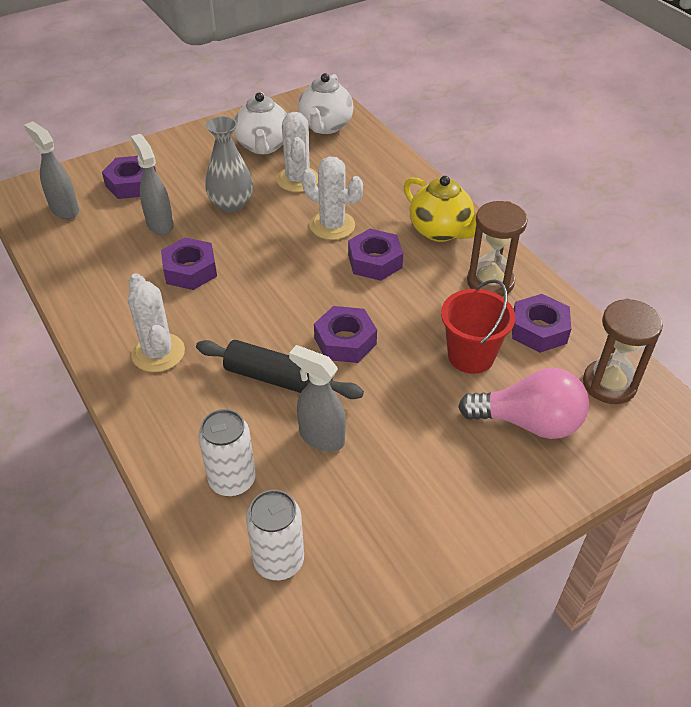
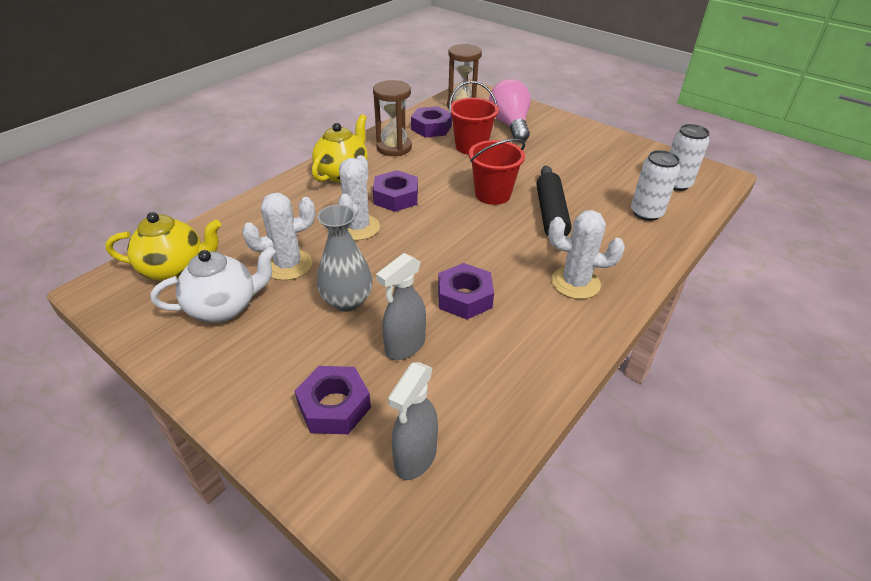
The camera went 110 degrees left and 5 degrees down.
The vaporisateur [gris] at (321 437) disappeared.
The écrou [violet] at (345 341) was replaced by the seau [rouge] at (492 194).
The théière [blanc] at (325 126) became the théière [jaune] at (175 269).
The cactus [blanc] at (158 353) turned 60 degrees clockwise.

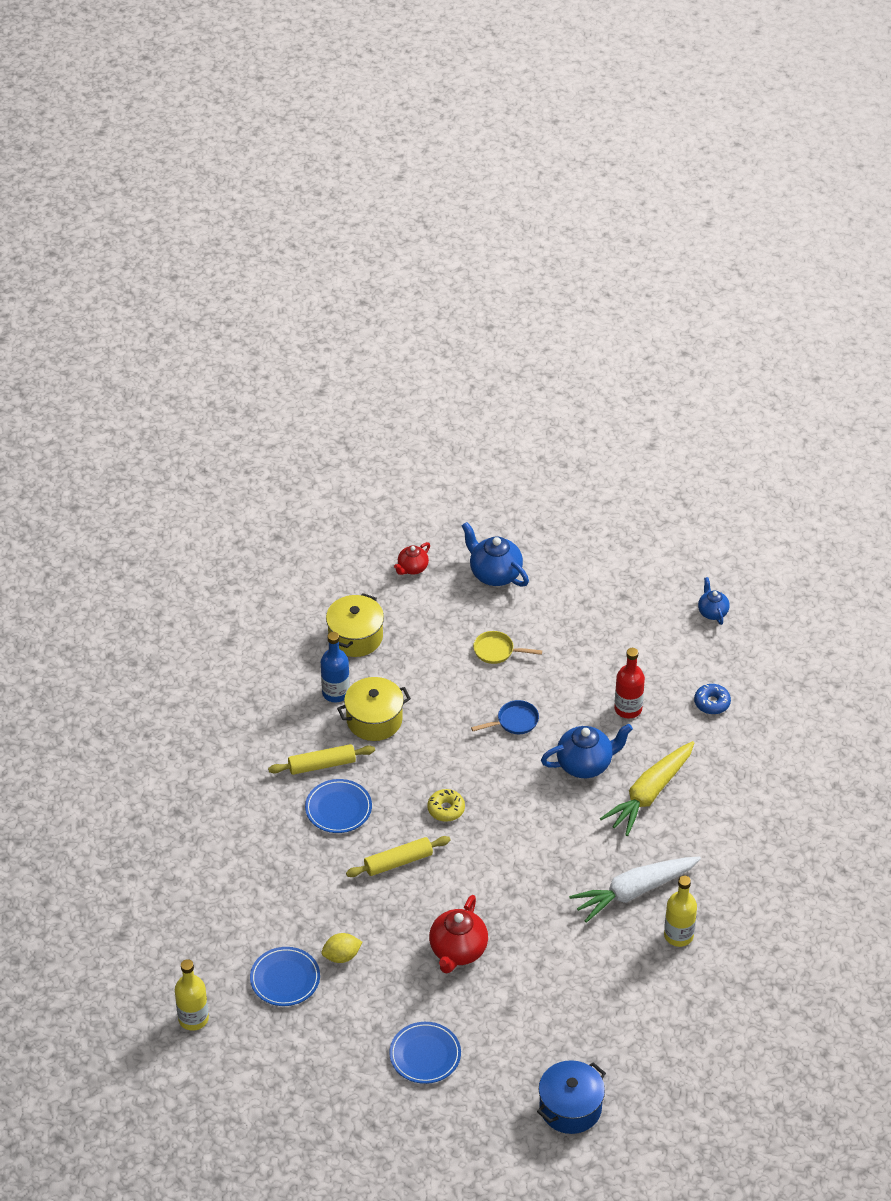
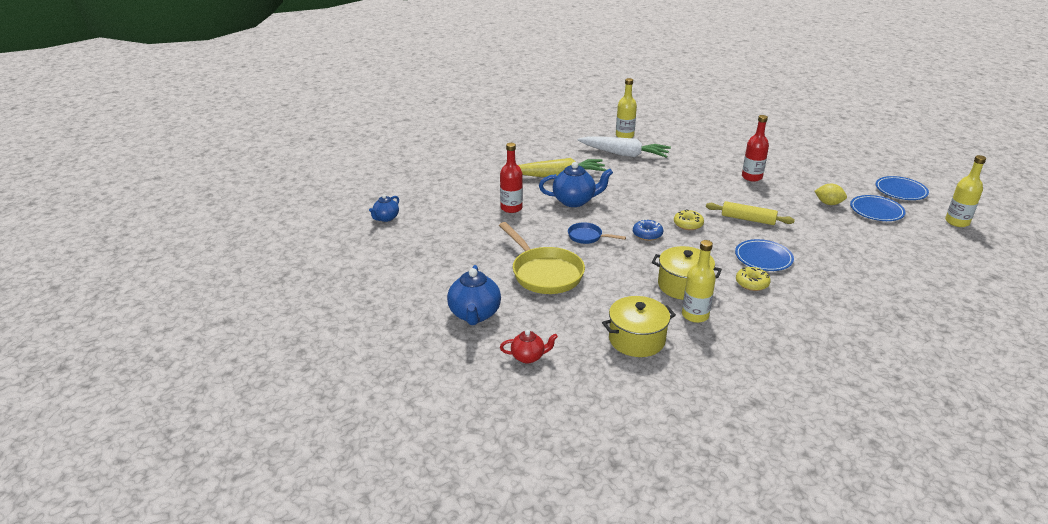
The camera went 135 degrees left and 15 degrees down.
The marmite [bleu] at (570 1108) disappeared.
The assiette [bleu] moved from (425 1055) to (900 191).
The beignet [bleu] moved from (712 703) to (647 234).
The rouleau à pâtisserie [jaune] at (322 765) was replaced by the beignet [jaune] at (752 283).
The théière [rouge] at (458 951) was replaced by the bouteille [rouge] at (751 177).
The bouteille [bleu] at (336 693) became the bouteille [jaune] at (695 315).
The théière [bleu] at (585 764) turned 150 degrees clockwise.
The poêle [jaune] at (497 651) changed to 1.94 times the size.

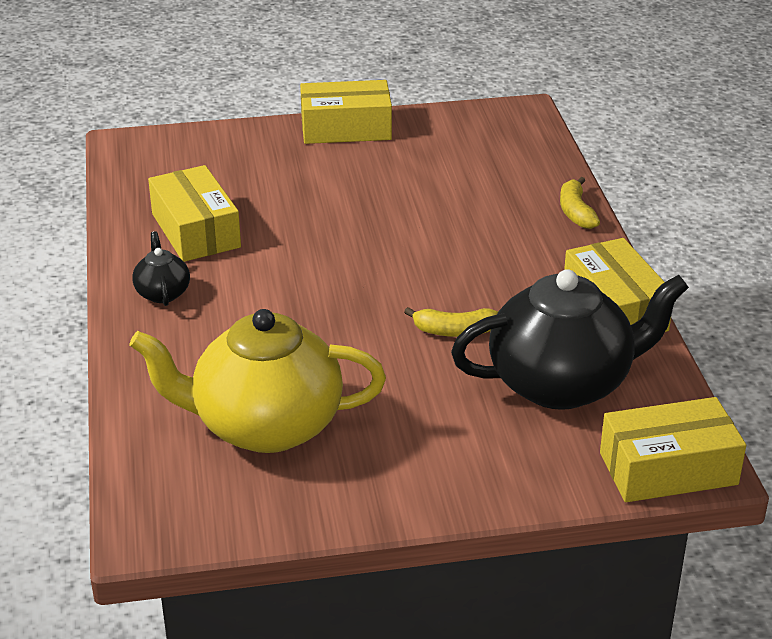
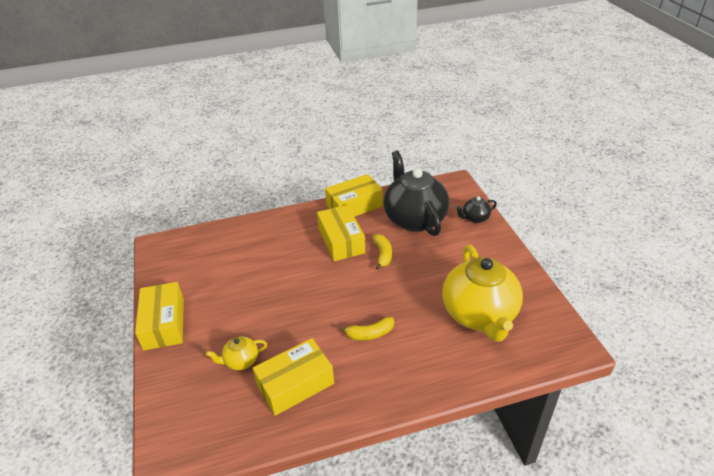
The camera went 95 degrees left and 5 degrees up.
The théière [jaune] at (241 361) appeared.
The théière [noir] moved from (162 293) to (475 218).
The banane [jaune] moved from (576 212) to (370 334).
The boîte [jaune] moved from (668 469) to (341 241).

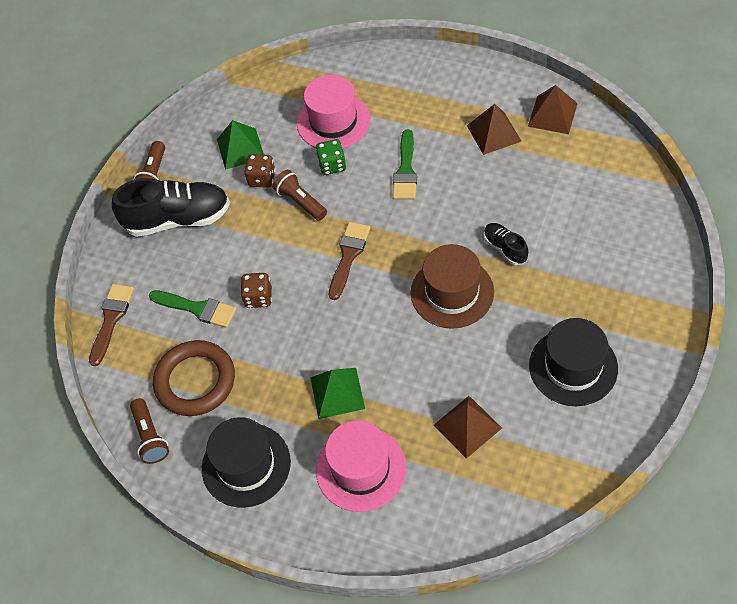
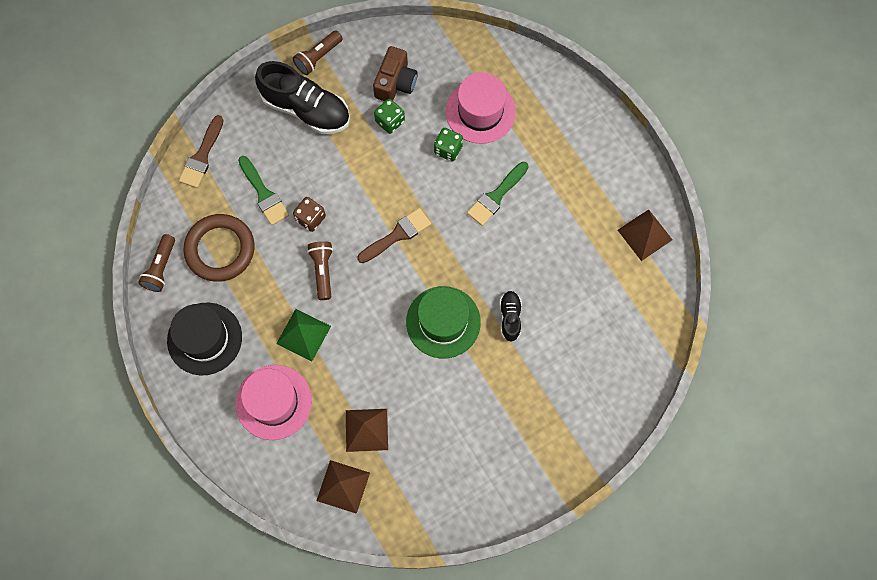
The camera went 30 degrees right and 15 degrees up.
The chapeau [noir] at (573 367) disappeared.
The lampe de poche [marron] moved from (300 202) to (322 271).
The pyramide [marron] moved from (494 133) to (343 486).
The pyramide [vert] at (240 148) was replaced by the appareil photo [marron] at (395 82).
The dé [marron] at (262 179) became the dé [vert] at (390 121).
The chapeau [marron] at (452 292) became the chapeau [vert] at (443 322).
The pinceau [marron] at (111 319) turned 150 degrees clockwise.

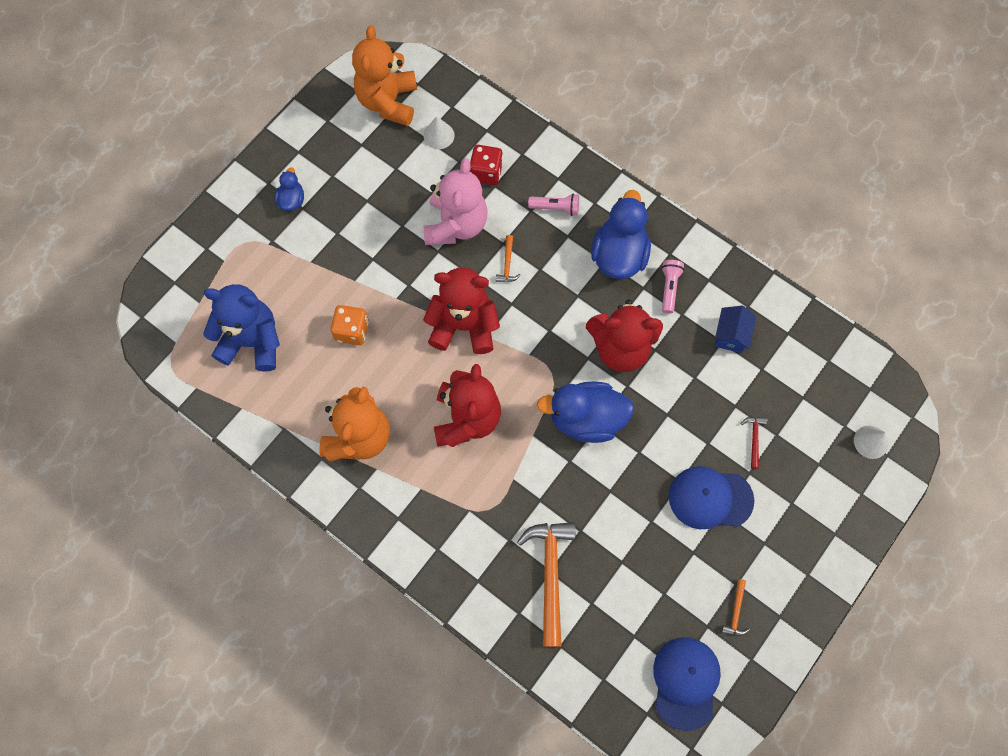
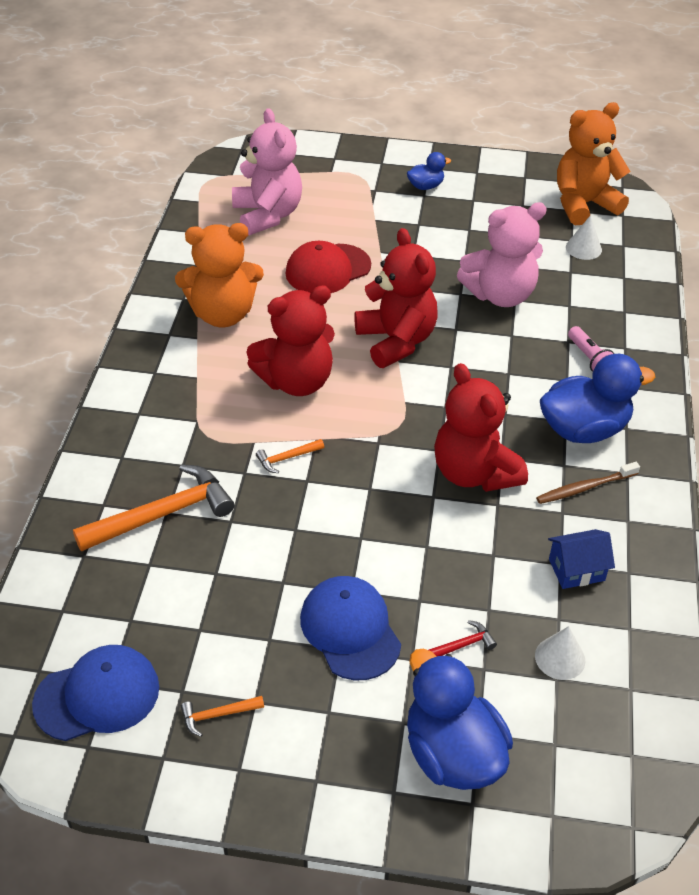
The camera went 60 degrees right and 25 degrees down.
The dé [rouge] at (486 172) disappeared.
The marteau [orange] moved from (507 264) to (287 458).
The canard [bleu] moved from (586 419) to (452 753).
The cône [blanc] moved from (871 442) to (560 658).
The dé [orange] at (352 331) was replaced by the casquette [rouge] at (327 269).
The lampe de poche [rose] at (669 288) was replaced by the brosse à dents [marron] at (584 488).
The ours en peluche [bleu] at (252 341) became the ours en peluche [rose] at (267 215).

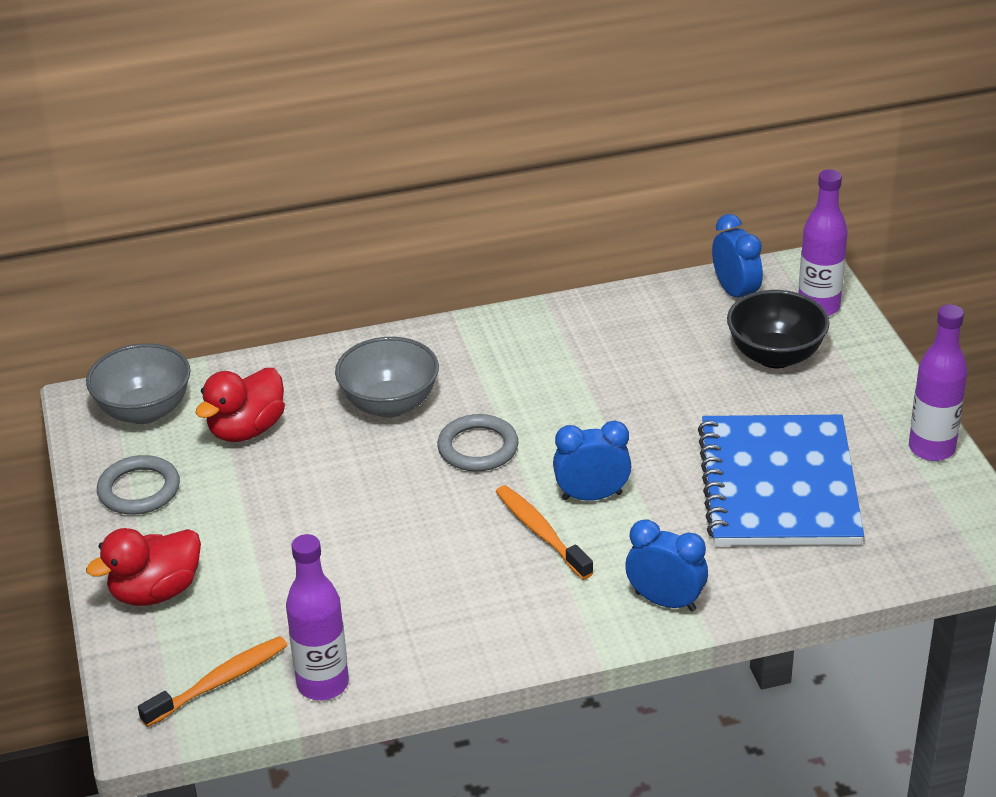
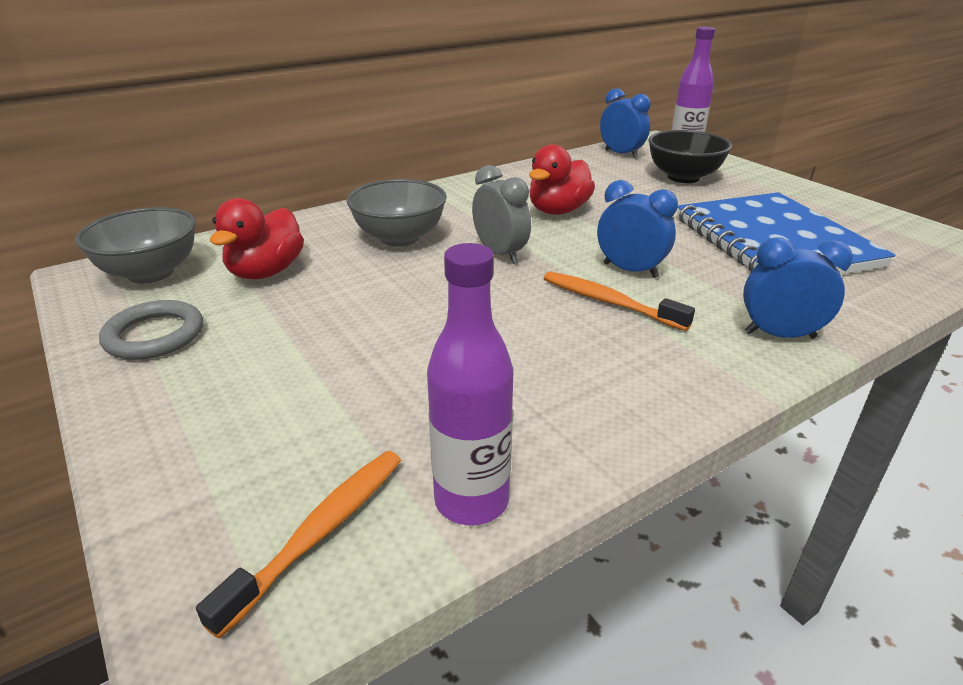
The camera went 20 degrees left and 5 degrees down.
The bouteille [violet] at (931 448) disappeared.
The canard [rouge] moved from (156 592) to (558 211).
The anneau [gris] at (478 447) was replaced by the réveil [gris] at (500 254).
The réveil [bleu] at (592 496) turned 60 degrees clockwise.

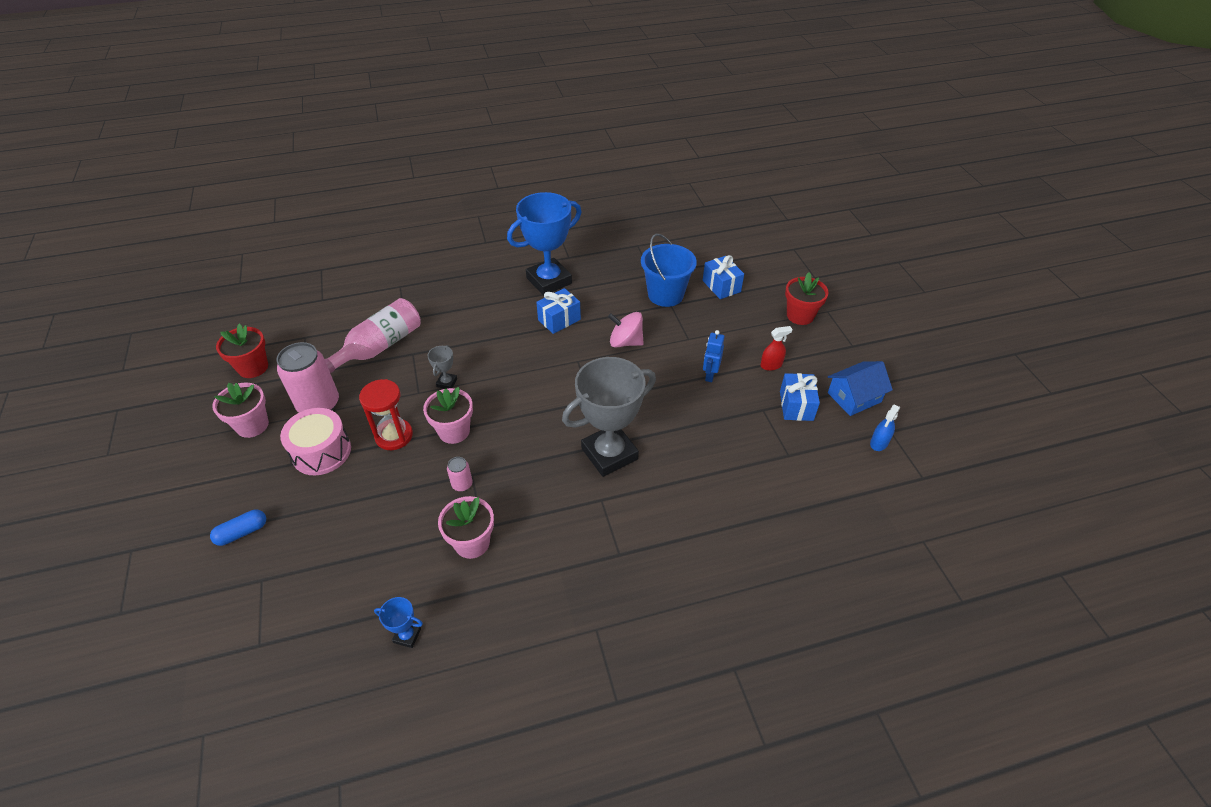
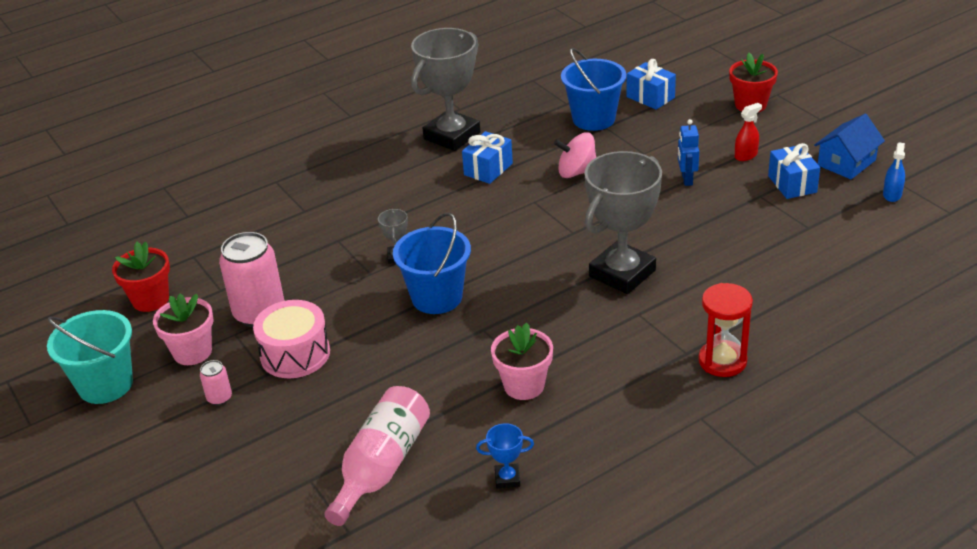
The camera went 15 degrees left and 10 degrees down.
The gélule [bleu] at (242 532) disappeared.
The seau [turquoise] at (105 385) appeared.
The bouteille [rose] moved from (380 346) to (382 466).
The sablier [rouge] moved from (394 436) to (722 361).
The canette [rose] moved from (462 484) to (219 398).
The pot de fleurs [rose] at (454 431) was replaced by the seau [bleu] at (437 297).
The trophée [bleu] at (549 281) became the trophée [gris] at (452 136).

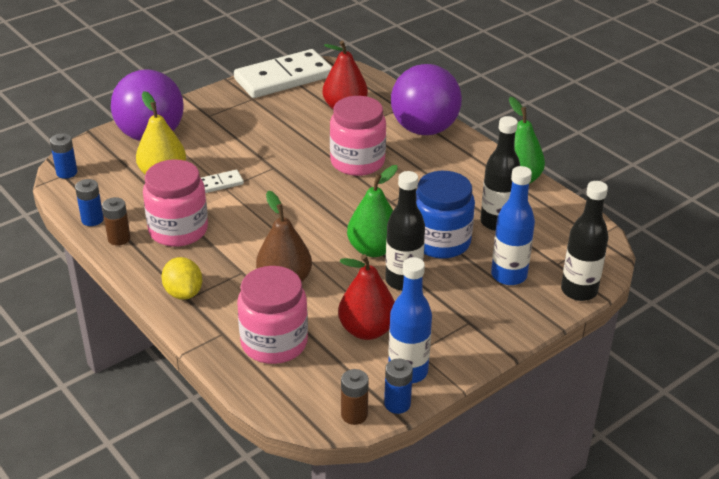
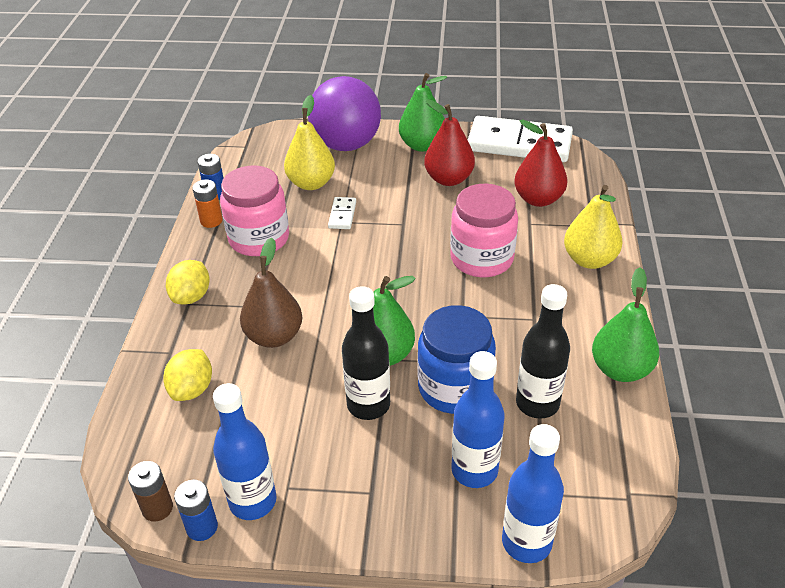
The camera went 45 degrees right and 5 degrees up.
The pile [bleu] at (67 172) disappeared.
The poire [vert] at (422 145) appeared.
The poire [rouge] moved from (367 330) to (449 179).
The bocal [rose] at (274 343) was replaced by the citron [jaune] at (192 389).
The balle [violet] at (424 129) was replaced by the poire [jaune] at (589 260).
The pile [marron] at (119 238) became the pile [orange] at (211 221).
The bouteille [noir] at (579 291) became the bouteille [bleu] at (526 542).
The domino [blanc] at (220 183) turned 75 degrees clockwise.

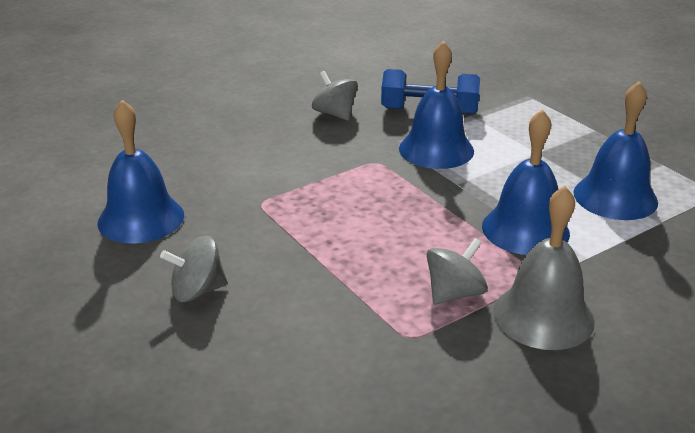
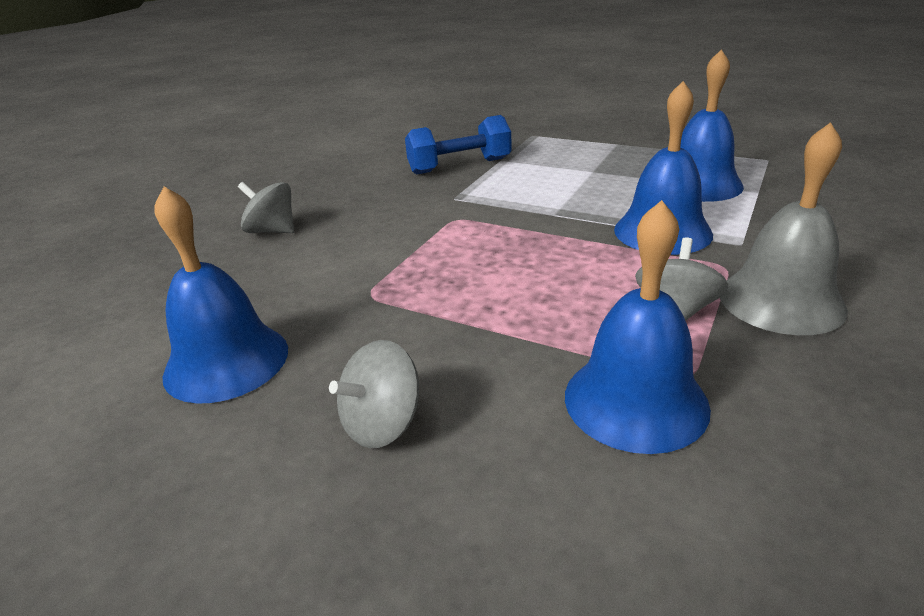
The camera went 25 degrees left and 0 degrees up.
The toupie [gris] moved from (335 114) to (272 231).
The cloche [bleu] moved from (436 149) to (635 400).

